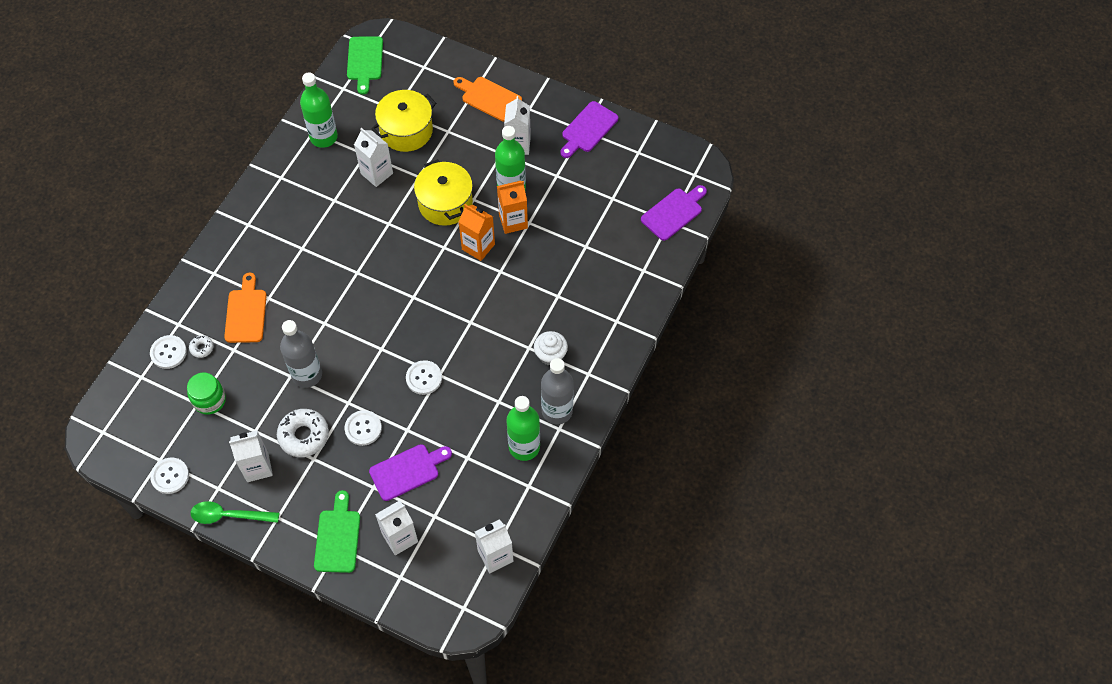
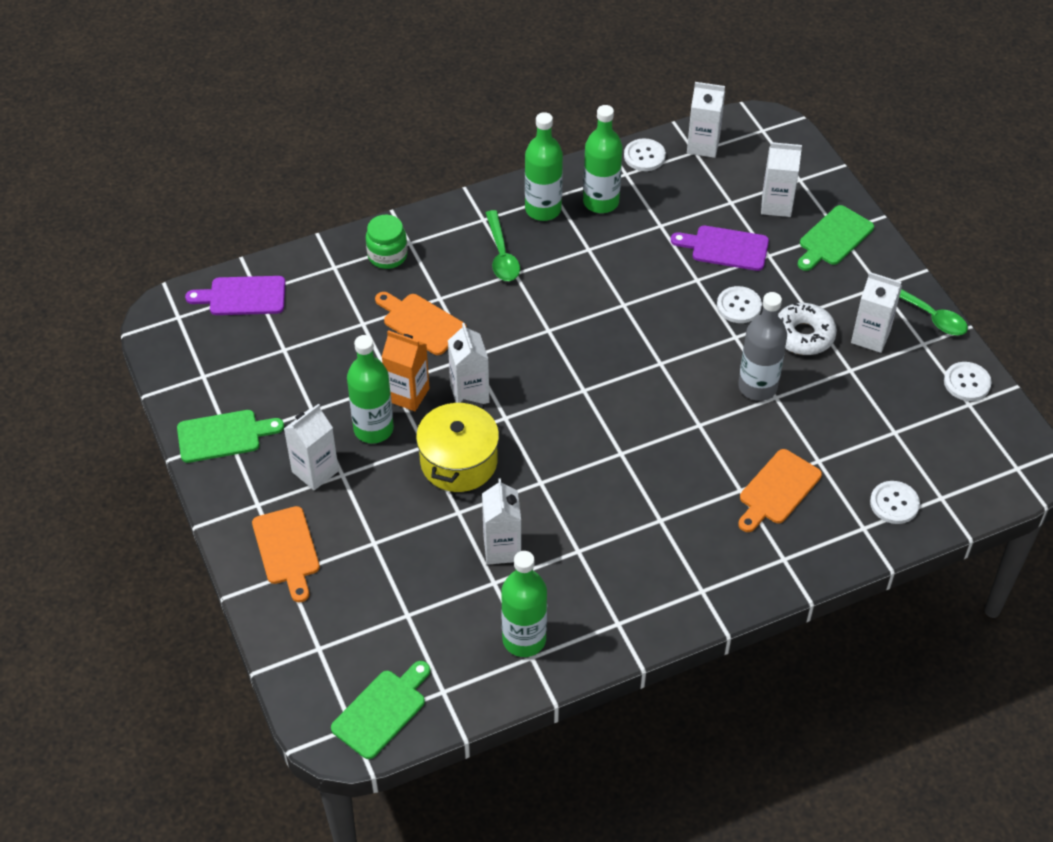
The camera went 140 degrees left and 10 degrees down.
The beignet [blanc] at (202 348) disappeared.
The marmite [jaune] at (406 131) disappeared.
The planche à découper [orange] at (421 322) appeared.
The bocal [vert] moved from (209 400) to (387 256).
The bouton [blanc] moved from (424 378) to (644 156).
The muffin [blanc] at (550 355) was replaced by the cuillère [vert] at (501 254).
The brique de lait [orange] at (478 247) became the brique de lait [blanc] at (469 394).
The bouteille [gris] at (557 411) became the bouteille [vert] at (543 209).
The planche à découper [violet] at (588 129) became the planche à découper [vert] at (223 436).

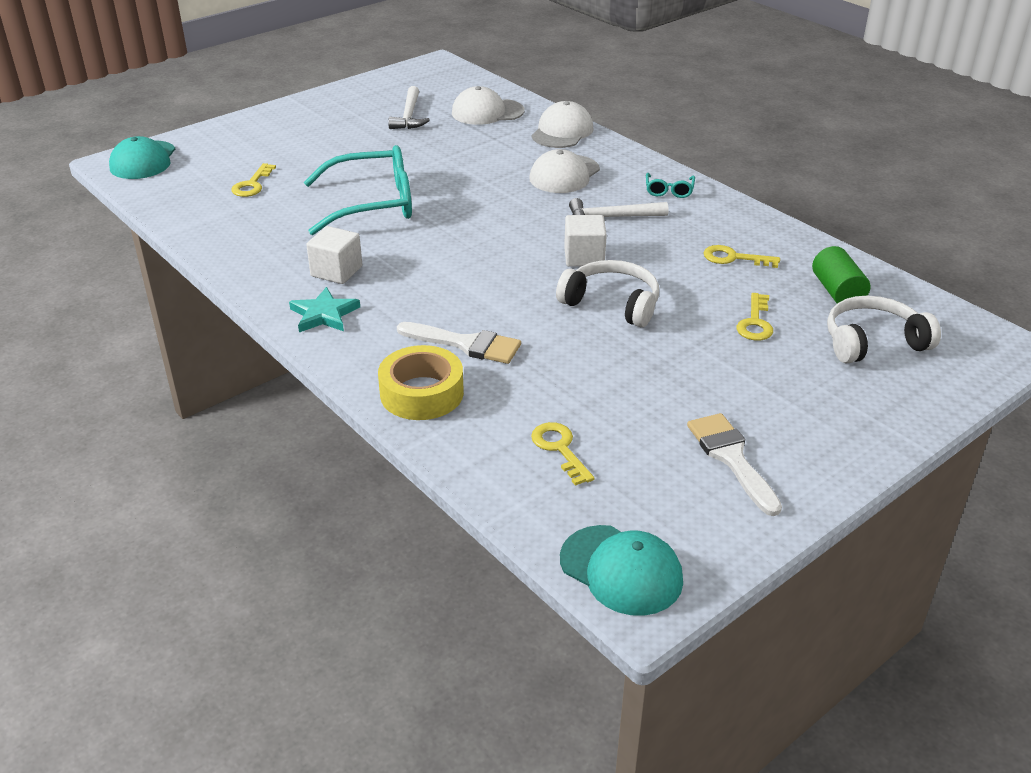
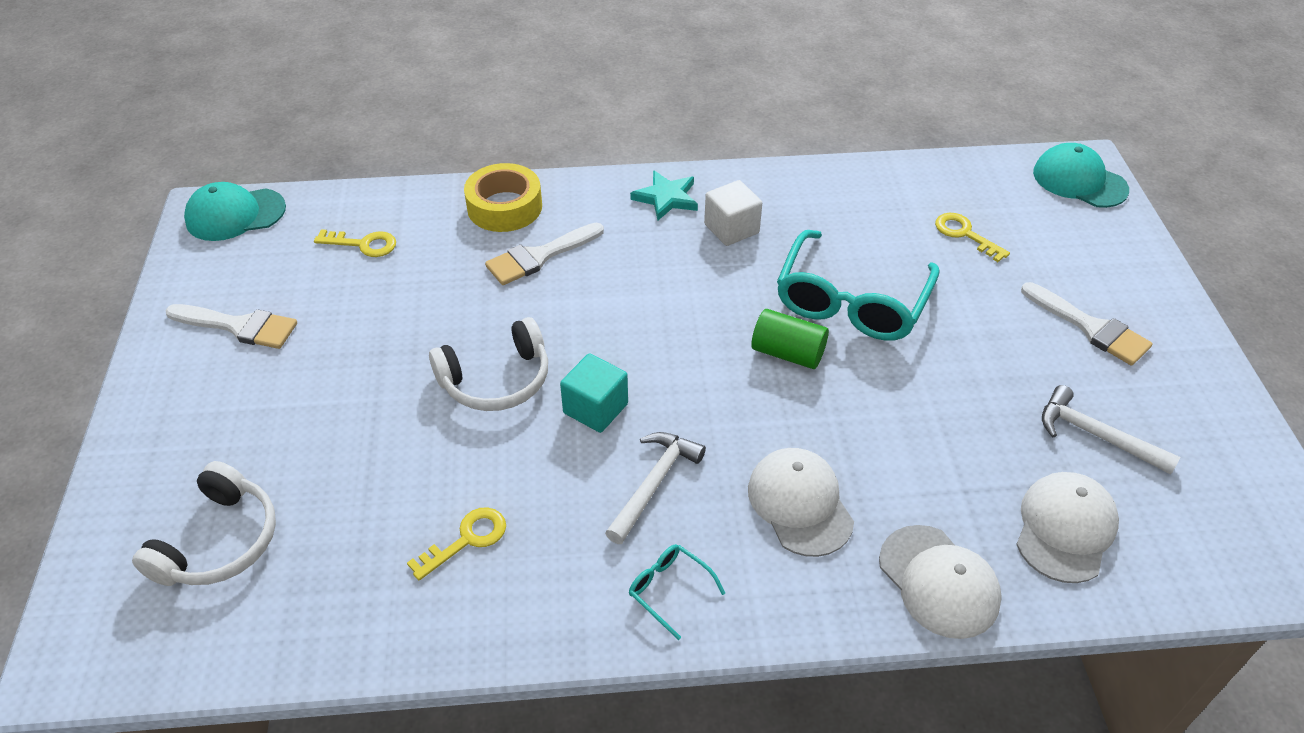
The camera went 125 degrees right and 10 degrees up.
The clé [jaune] at (755 322) disappeared.
The pinceau [blanc] at (1090 328) appeared.
The cylindre [vert] moved from (837 292) to (787 353).
The cube [blanc] at (584 257) became the cube [turquoise] at (595 408).

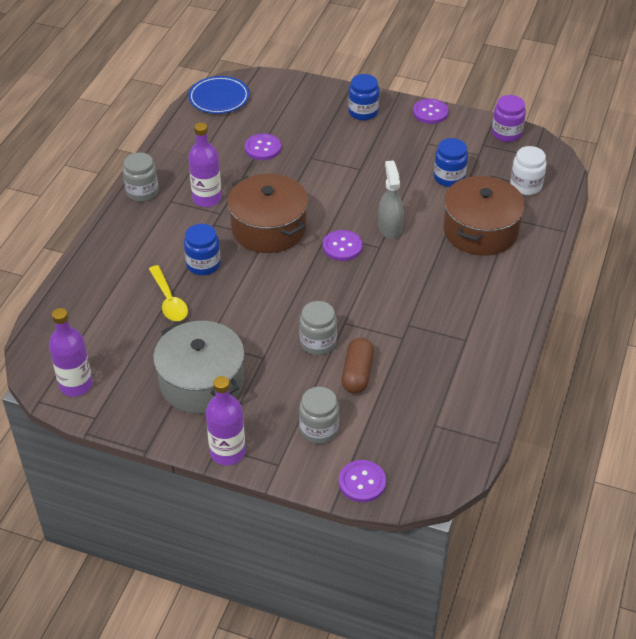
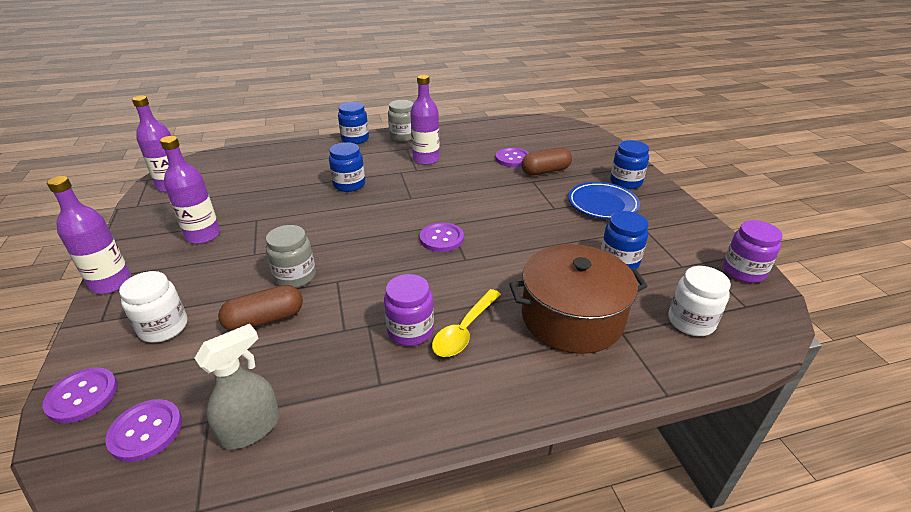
The camera went 55 degrees right and 10 degrees down.
The marmite [marron] at (269 228) disappeared.
The bocal [bleu] at (355 139) appeared.
The bocal [violet] at (410 331) appeared.
The gélule [marron] at (545 171) appeared.
The cuillère [jaune] moved from (169 300) to (464 330).
The assiette [bleu] moved from (219 98) to (602 204).
The vaporisateur [gris] moved from (390 228) to (251 428).
The bouton [violet] moved from (430 112) to (146 431).
The marmite [gris] at (201 382) was replaced by the bouteille [violet] at (203 235).
The bocal [gris] at (319 430) became the bocal [blanc] at (163 327).

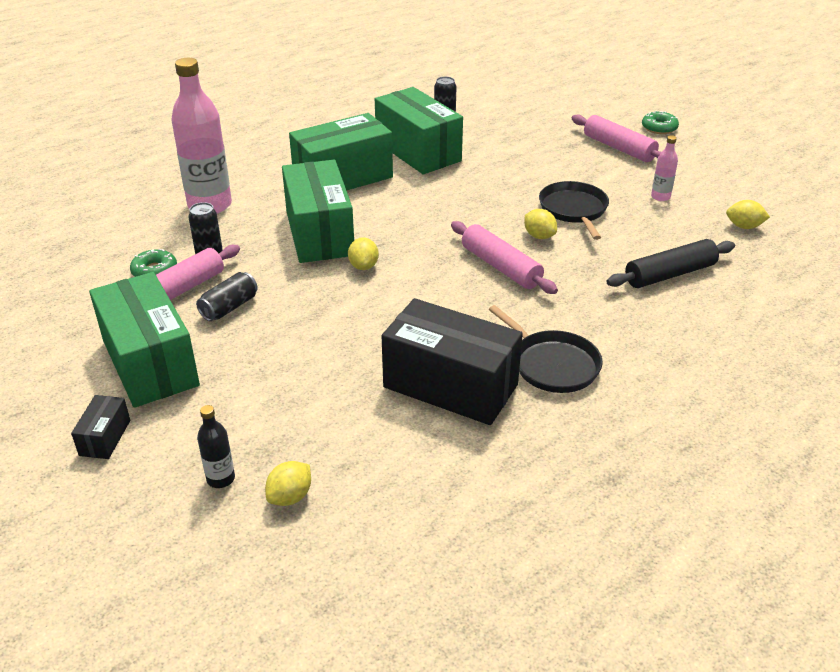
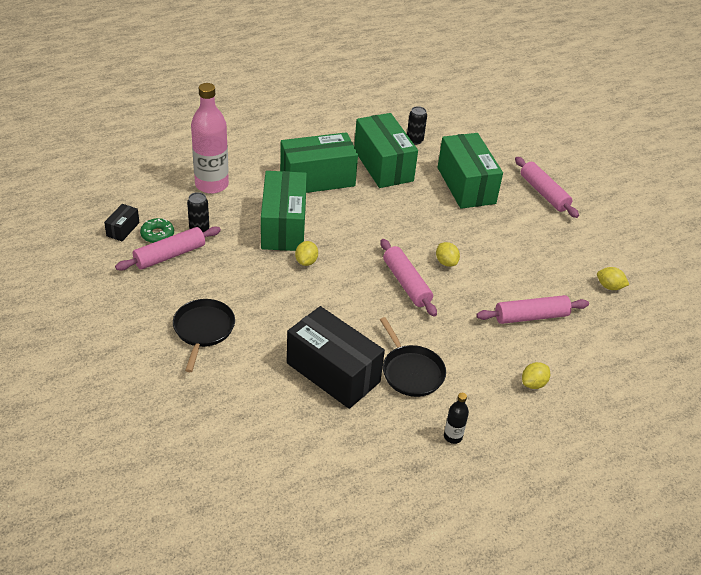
The camera went 10 degrees right and 5 degrees up.
The canette [noir] at (229 307) disappeared.
The beignet [vert] at (659 128) disappeared.
The bouteille [rose] at (660 197) disappeared.
The boîte [noir] moved from (105 438) to (123 229).
The boîte [vert] moved from (150 363) to (466 185).
The bouteille [noir] moved from (221 479) to (453 436).
The citron [jaune] moved from (290 497) to (533 383).
The poêle [noir] moved from (574 210) to (203 330).
The rouleau à pâtisserie [noir] at (670 274) became the rouleau à pâtisserie [rose] at (531 316).

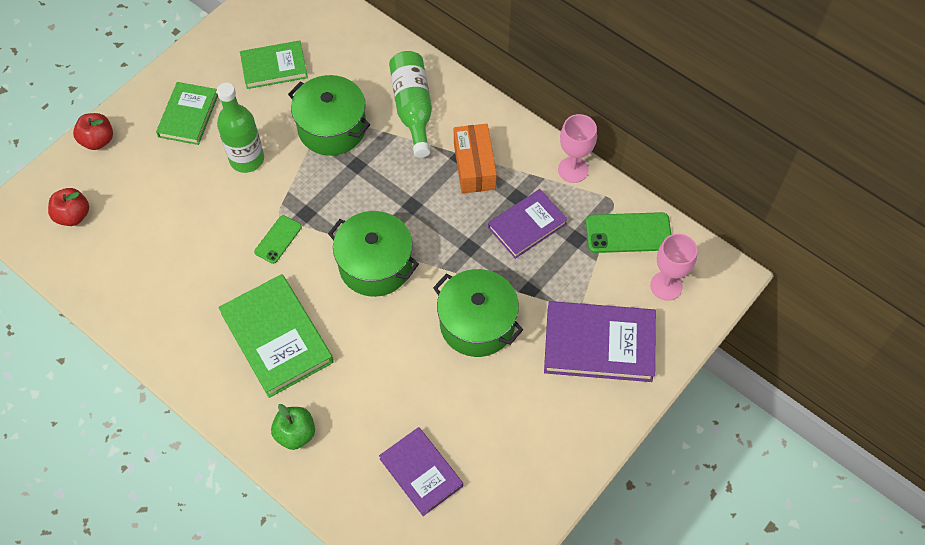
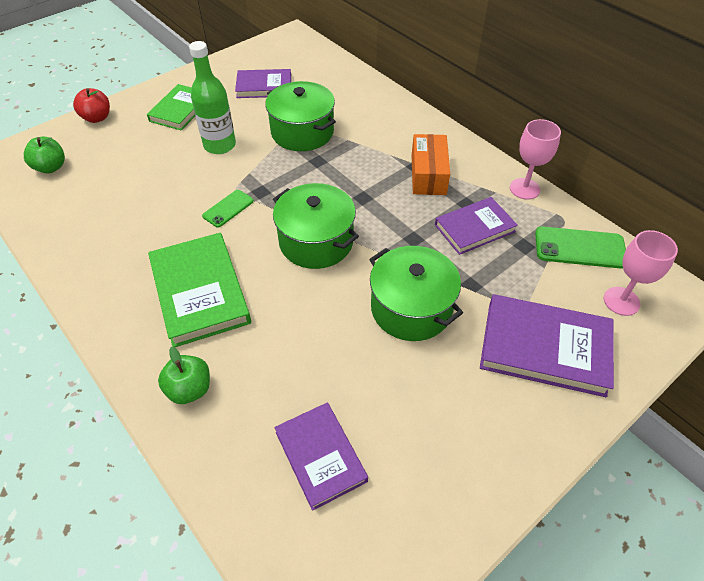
The camera went 10 degrees right and 10 degrees down.
The bouteille [vert] at (413 108) disappeared.
The pomme [rouge] at (73 216) became the pomme [vert] at (51 167).
The livre [vert] at (274 67) became the livre [violet] at (264 86).

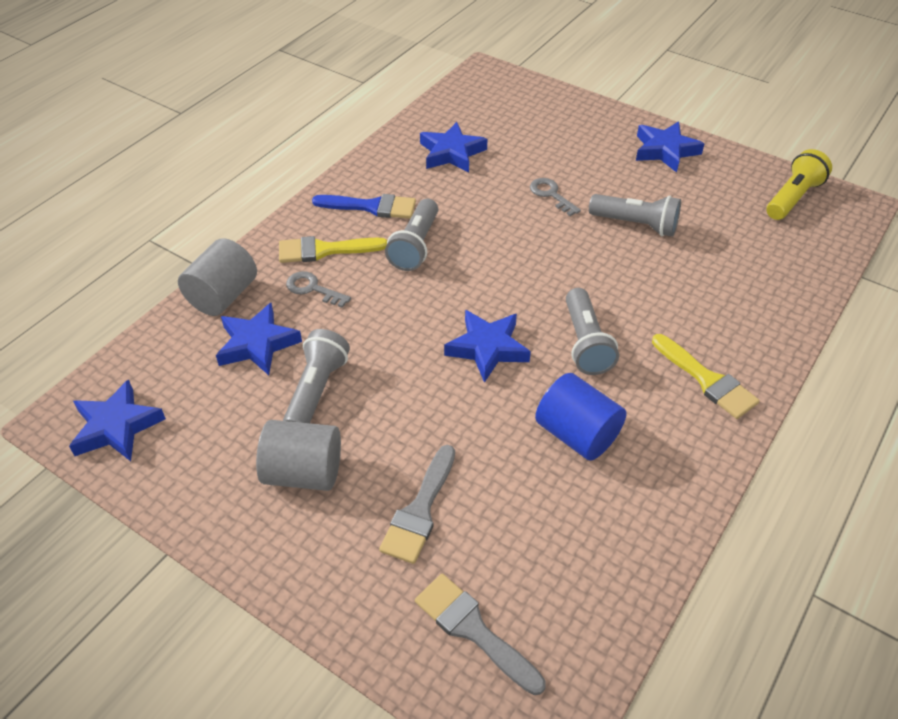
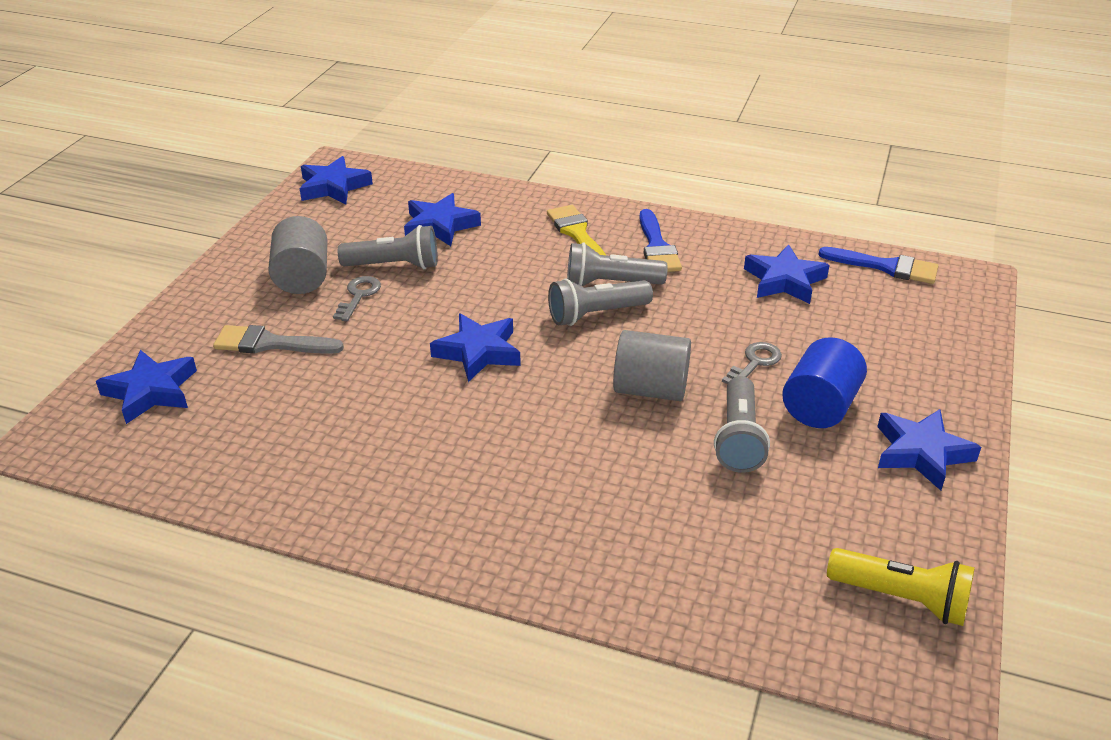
The camera went 75 degrees right and 10 degrees down.
The pinceau [jaune] at (707 380) disappeared.
The pinceau [bleu] at (886 267) appeared.
The cylindre [gris] moved from (223 296) to (650 389).
The clé [gris] moved from (312 289) to (358 296).
The cylindre [bleu] moved from (577 434) to (819 406).
The lampe de poche [gris] moved from (585 343) to (596 314).
The pinceau [gris] at (473 630) was replaced by the étoile [bleu] at (151 391).

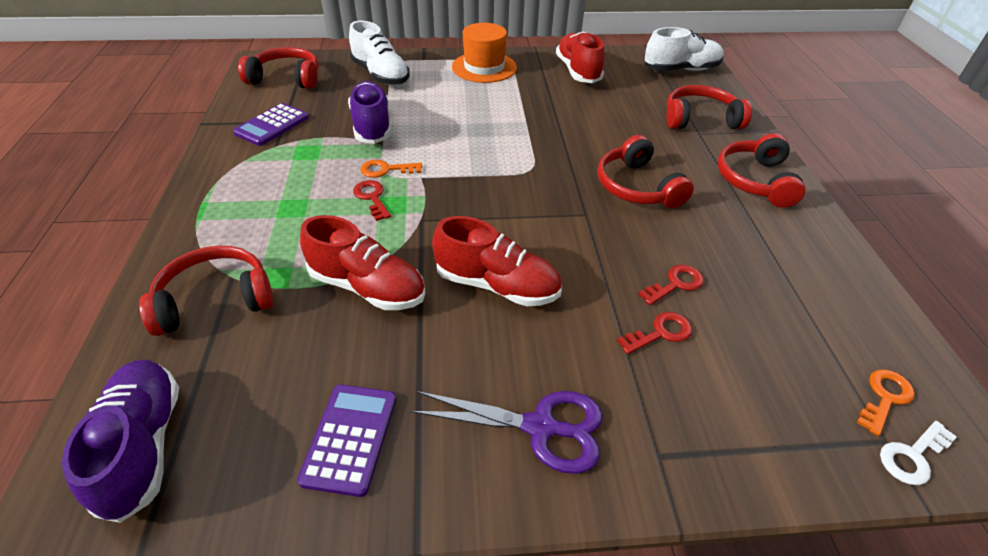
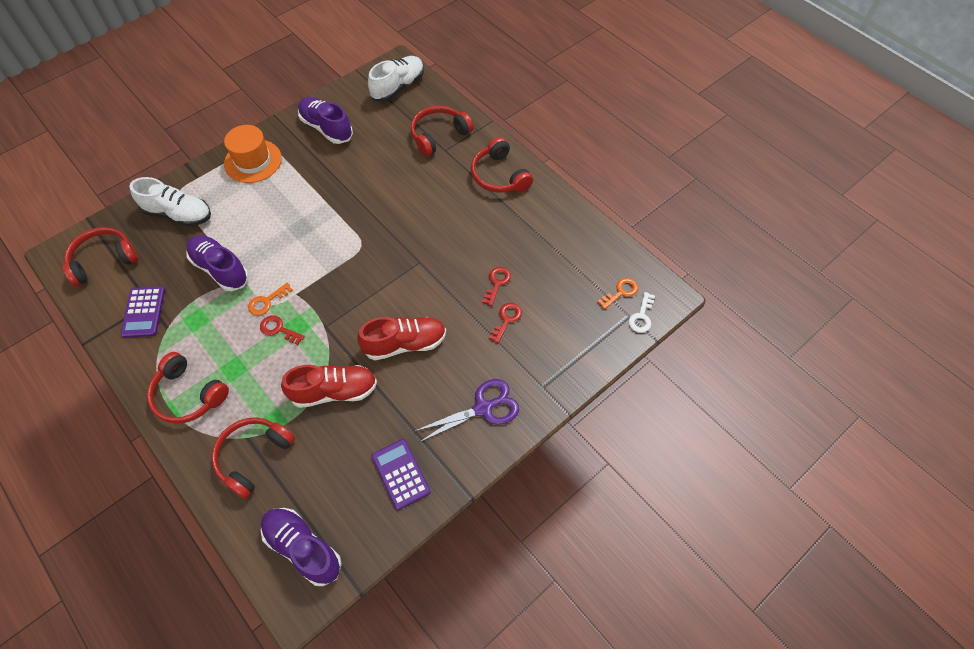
The camera went 35 degrees left and 15 degrees up.
The casque audio [rouge] moved from (637 187) to (188 395).
The chaussure [rouge] at (578 71) became the chaussure [violet] at (326 128).
The clé [orange] at (884 398) turned 45 degrees clockwise.

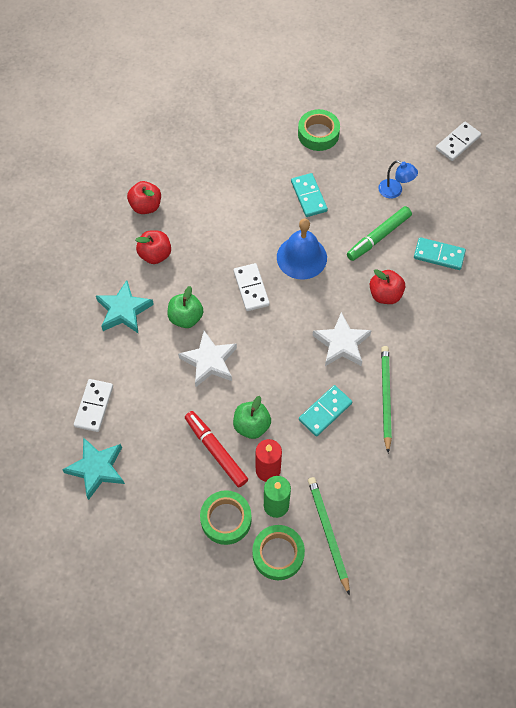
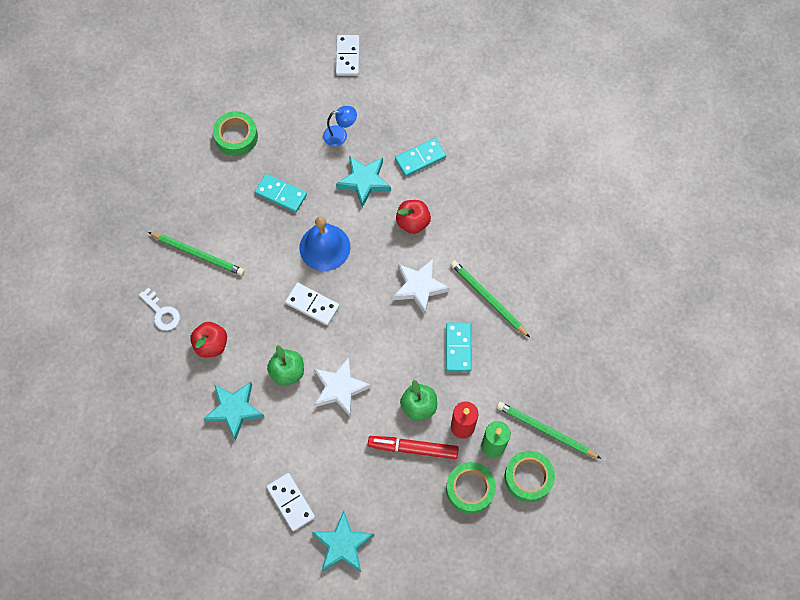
The camera went 45 degrees left and 5 degrees up.
The crayon [vert] at (198 254) appeared.
The pomme [rouge] at (146 206) was replaced by the clé [blanc] at (162 312).
The feutre [vert] at (378 237) was replaced by the étoile [turquoise] at (364 182).

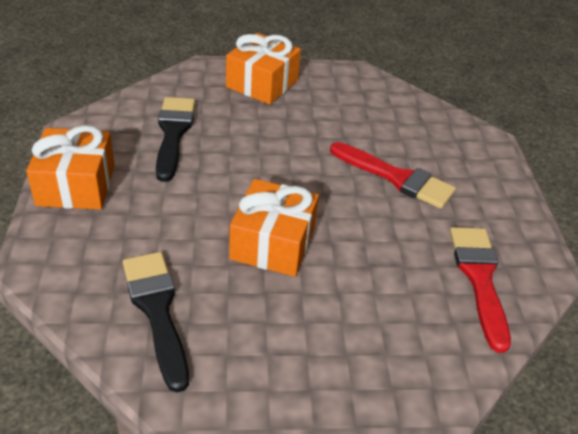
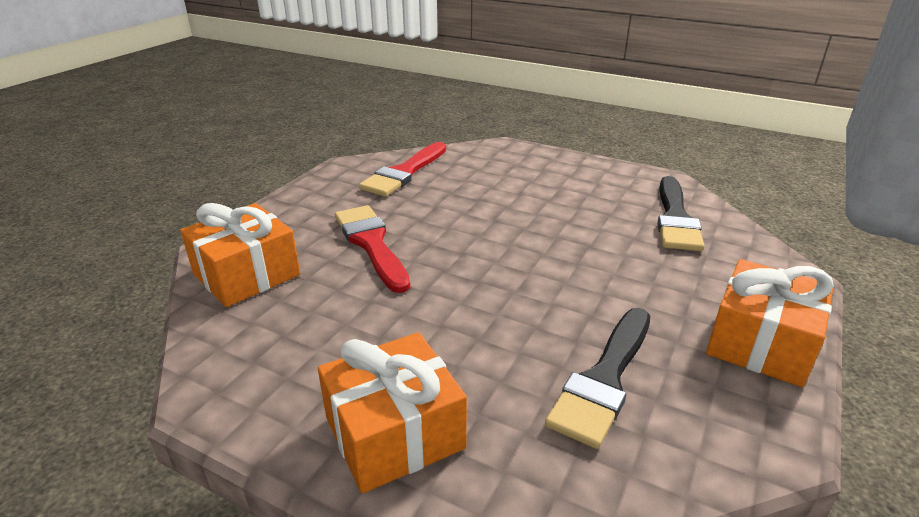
The camera went 145 degrees left and 10 degrees down.
The cadeau [orange] moved from (272 243) to (246 274).

